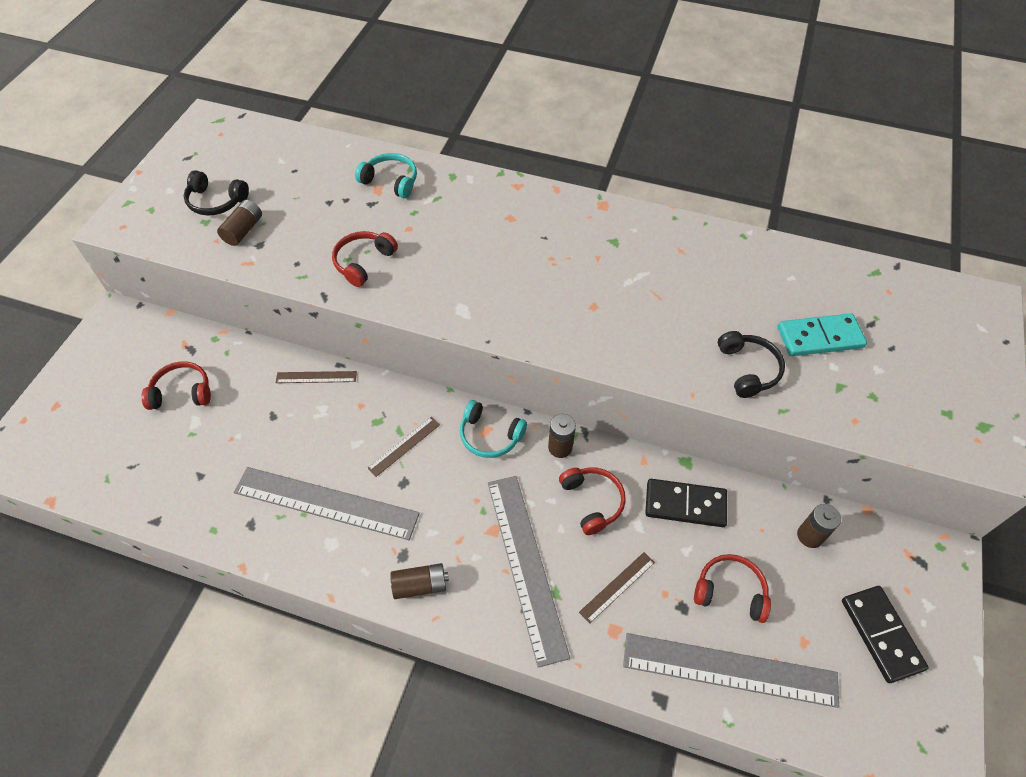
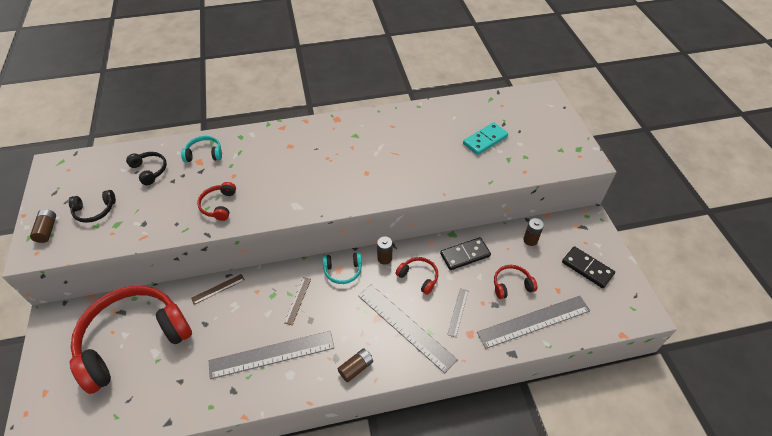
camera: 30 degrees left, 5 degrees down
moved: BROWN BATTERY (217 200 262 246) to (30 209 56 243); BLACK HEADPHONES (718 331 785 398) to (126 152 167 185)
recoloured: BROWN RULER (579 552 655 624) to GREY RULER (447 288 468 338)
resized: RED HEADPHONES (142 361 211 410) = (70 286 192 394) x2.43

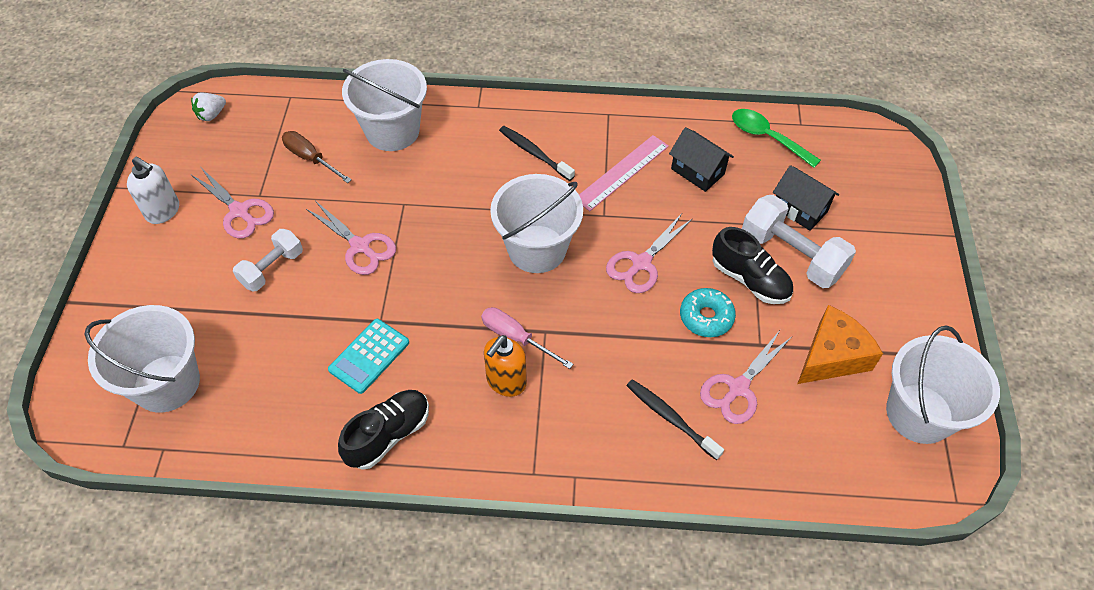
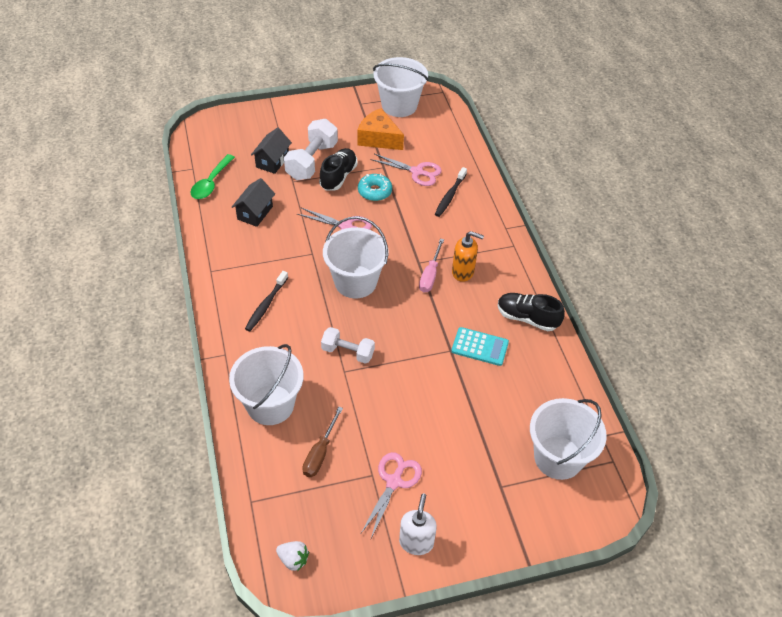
camera: 110 degrees left, 5 degrees down
removed: PINK SCISSORS (306 201 396 275); PINK RULER (579 135 669 211)
moved: WHITE DUMBBELL (233 229 303 291) to (321 327 375 364)

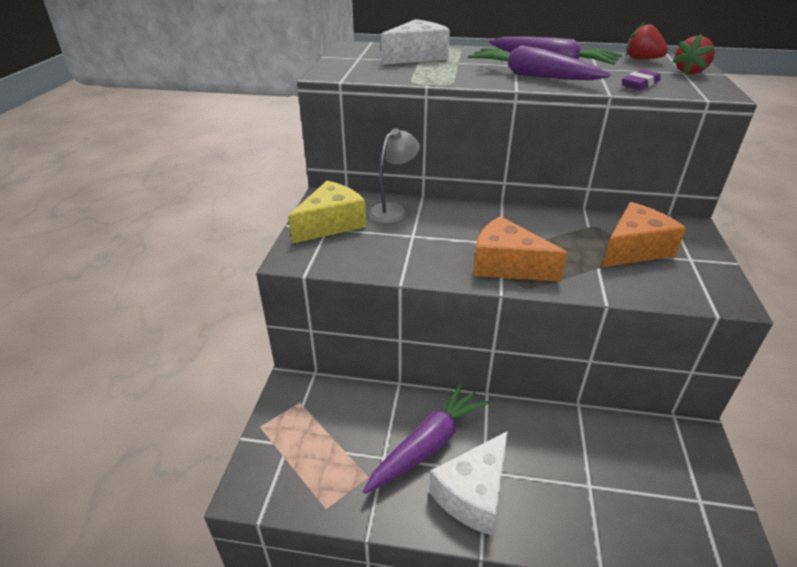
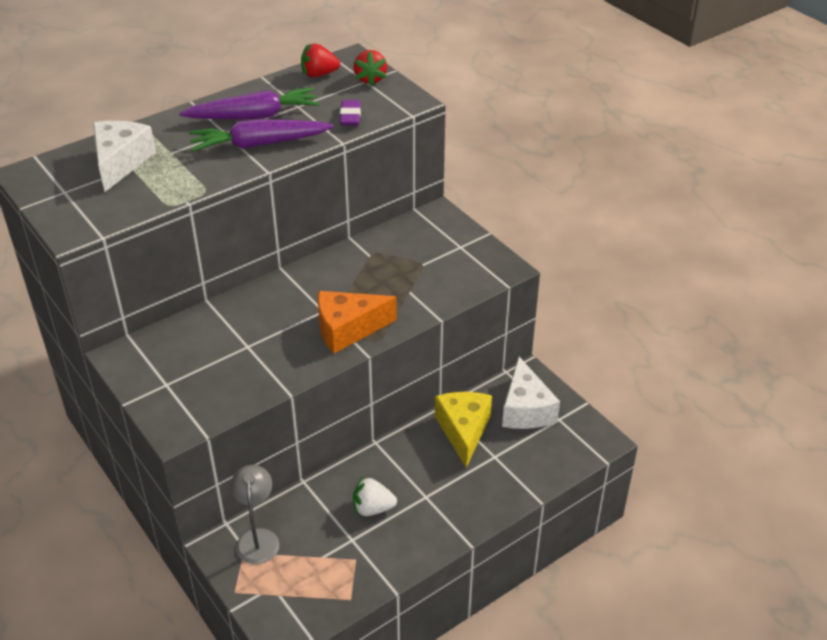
camera: 45 degrees left, 5 degrees up
removed: ORANGE CHEESE (602 202 686 267)
moved: GREY LAMP (368 128 420 224) to (231 465 279 564); YELLOW CHEESE (288 181 366 244) to (435 392 492 468); WHITE CHEESE (429 431 508 536) to (502 357 560 429)
replaced: PURPLE CARROT (363 383 489 494) to WHITE STRAWBERRY (353 477 397 516)

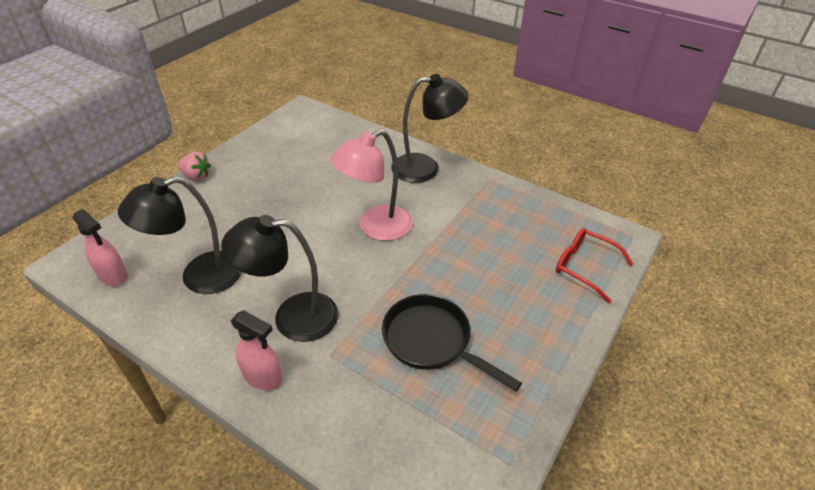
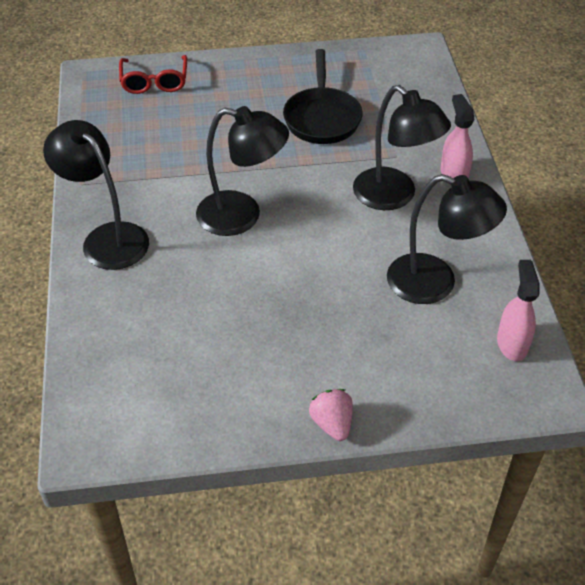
camera: 130 degrees left, 5 degrees up
recoloured: PINK LAMP (330 129 413 241) to BLACK LAMP (196 106 289 236)

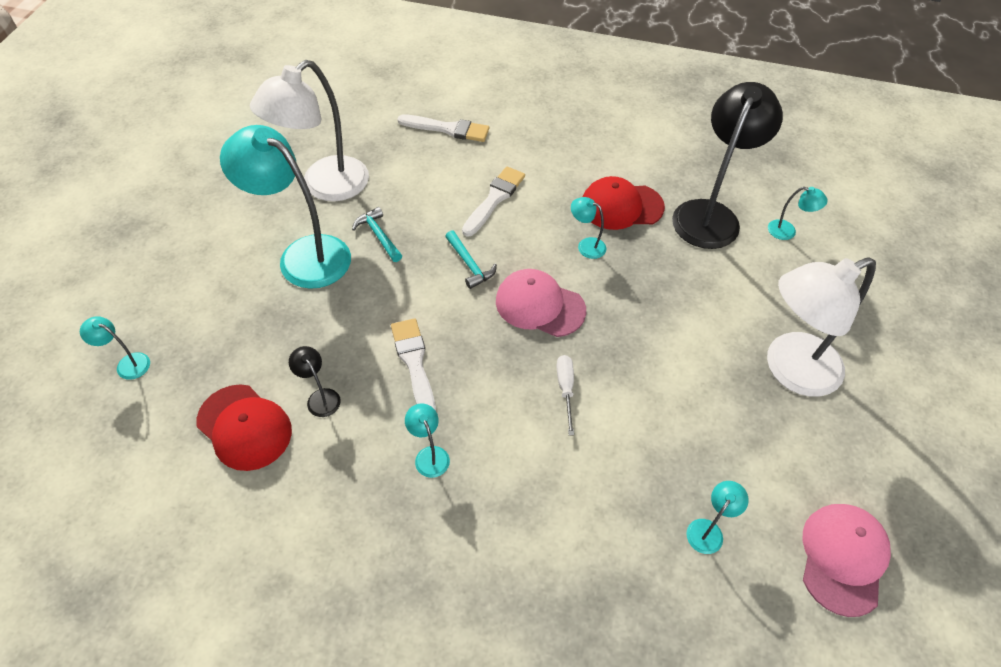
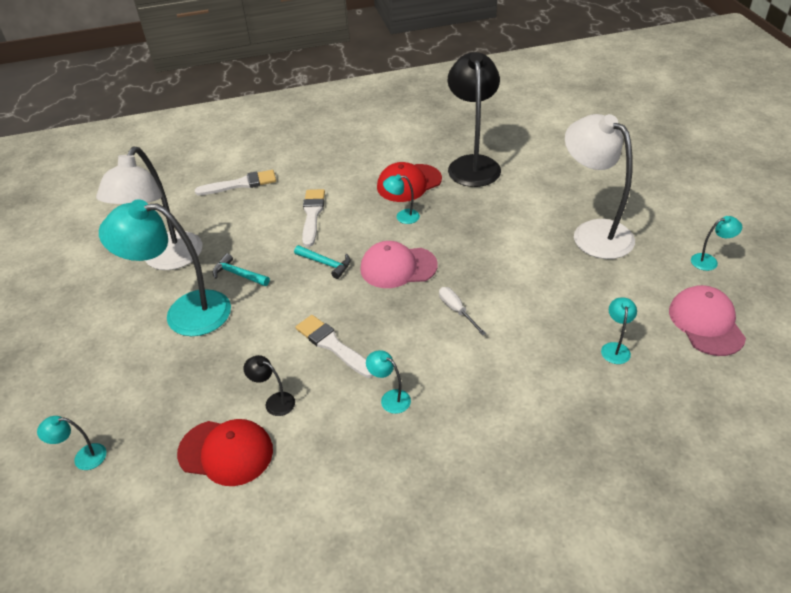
camera: 25 degrees left, 10 degrees down
moved: TURQUOISE LAMP (768 187 828 240) to (691 216 742 271)
turned: WHITE LAMP (767 257 876 397) = (565 114 635 259) 105 degrees clockwise

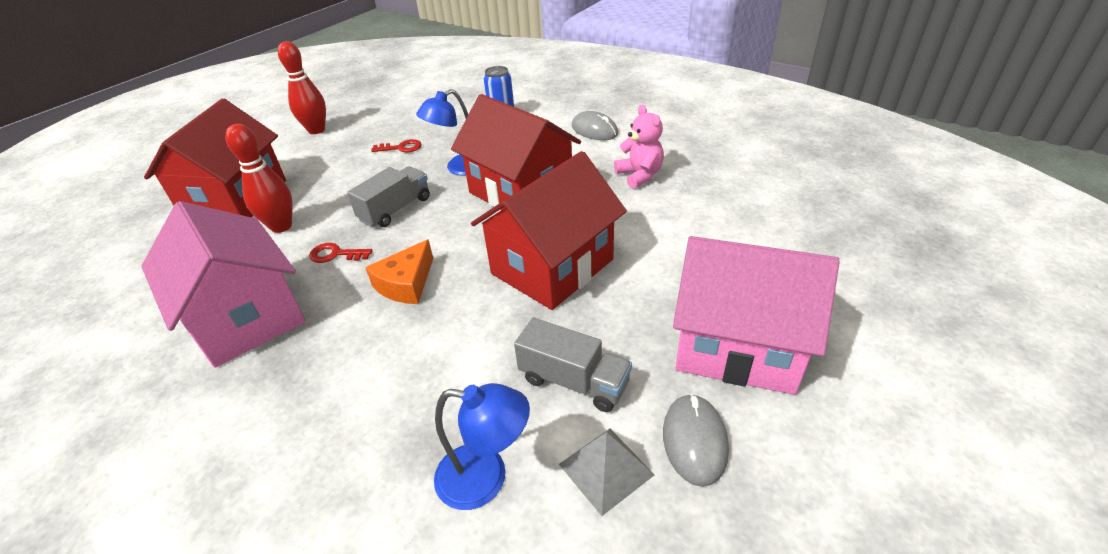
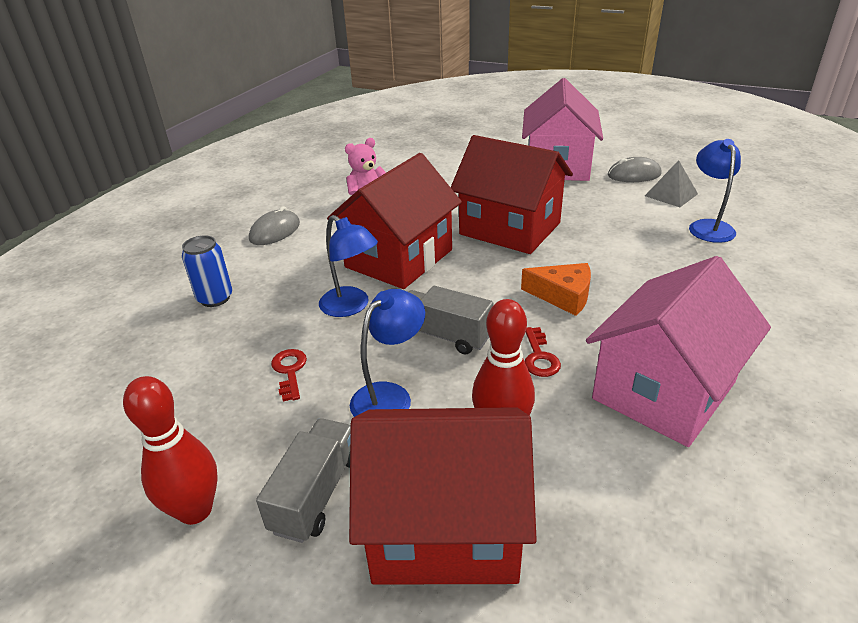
camera: 100 degrees left, 5 degrees down
added: BLUE LAMP (350 289 425 417)
moved: GREY TRUCK (514 318 632 412) to (256 418 351 543)

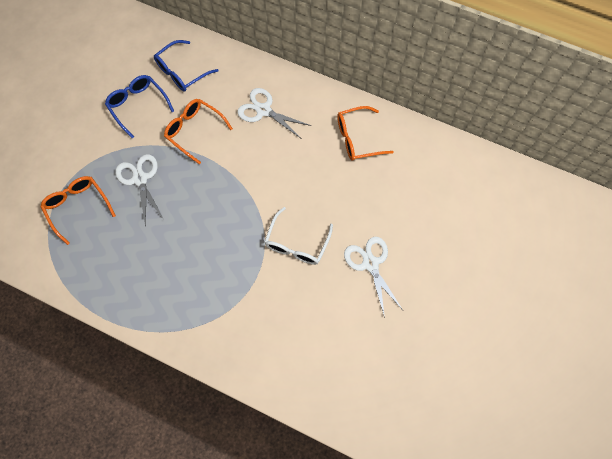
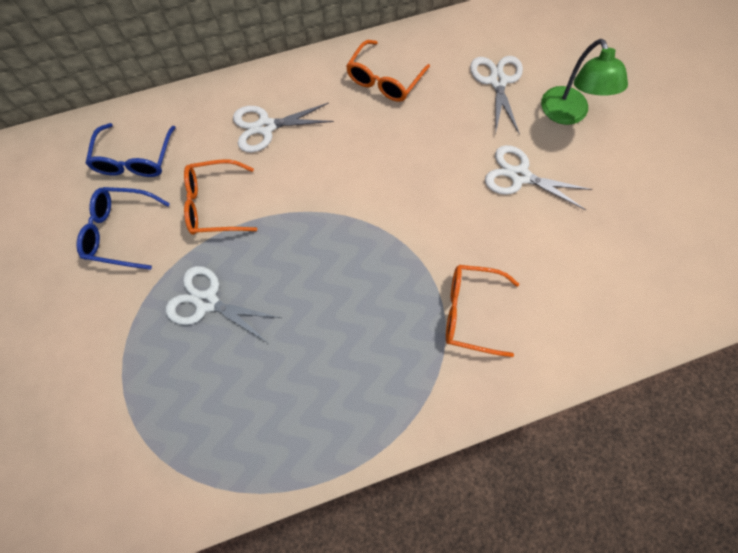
camera: 45 degrees left, 0 degrees up
removed: WHITE GLASSES (264 207 333 265)
added: WHITE SCISSORS (470 56 523 135); GREEN LAMP (541 39 628 125)
moved: ORANGE GLASSES (40 176 116 245) to (446 265 519 357)

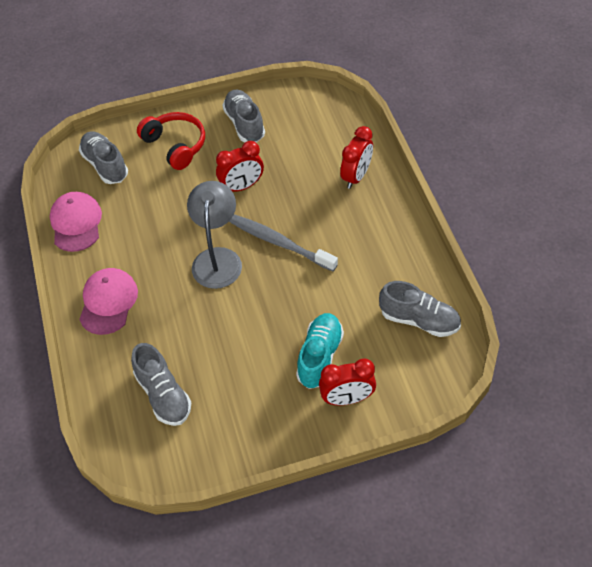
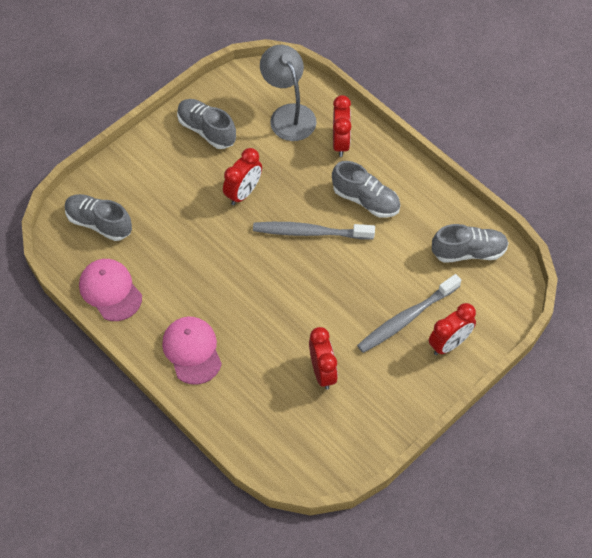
camera: 30 degrees left, 5 degrees up
removed: RED HEADPHONES (137 112 205 170)
added: RED CLOCK (309 327 338 389)
moved: GREY LAMP (187 181 242 289) to (260 45 317 141); GREY SHOE (131 343 191 426) to (332 161 400 218)
replaced: TURQUOISE SHOE (296 313 344 389) to GREY TOOTHBRUSH (357 274 461 353)

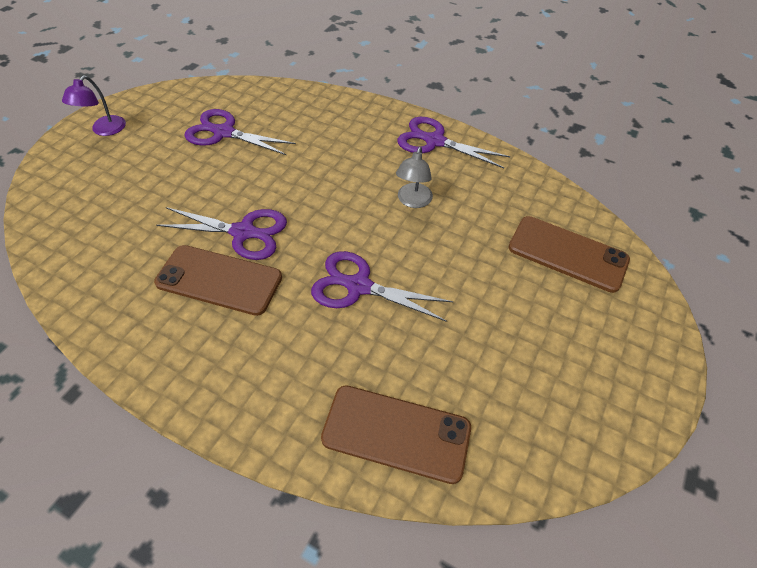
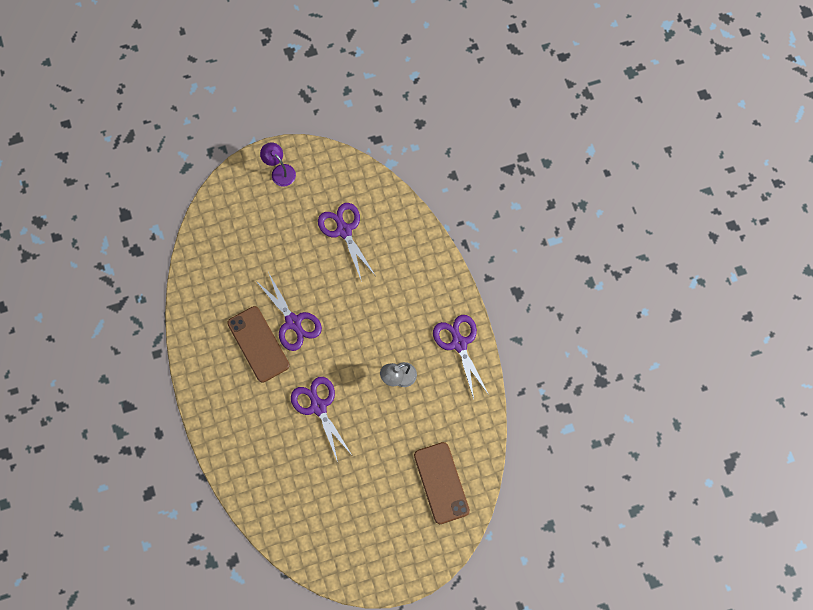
camera: 45 degrees right, 20 degrees up
removed: BROWN PHONE (321 385 471 484)
turned: PURPLE LAMP (62 76 126 136) = (260 142 296 187) 75 degrees clockwise

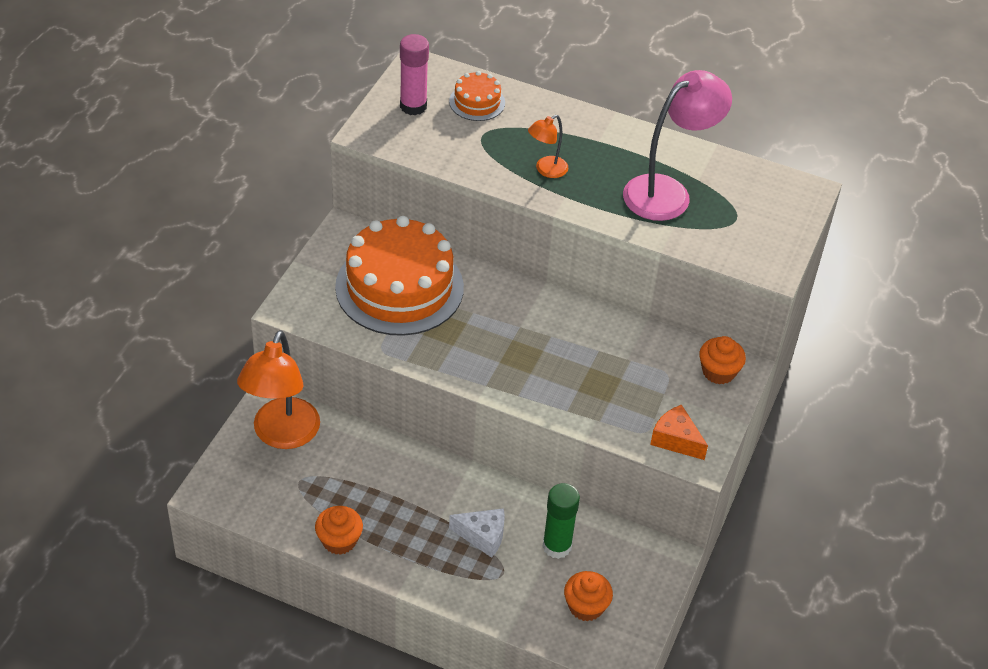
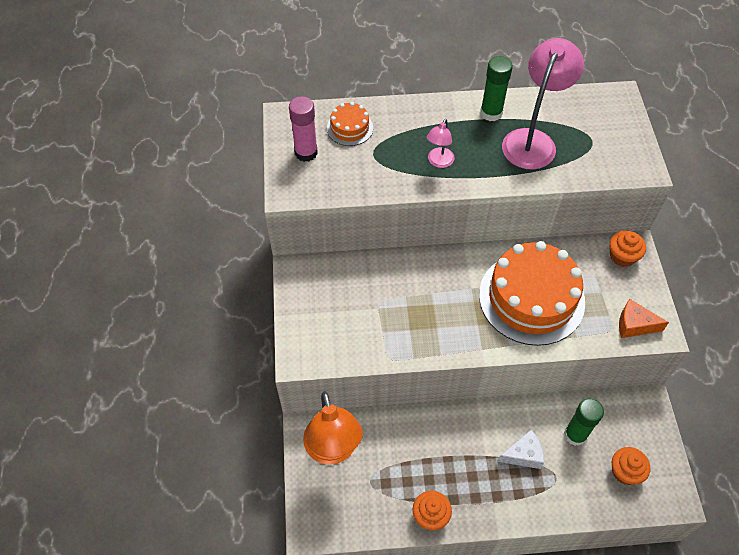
camera: 25 degrees left, 10 degrees up
added: GREEN GLUE STICK (480 56 513 121)
moved: ORANGE CAKE (335 216 464 336) to (479 241 585 346)
recoloured: ORANGE LAMP (528 115 568 178) to PINK LAMP (427 119 455 168)

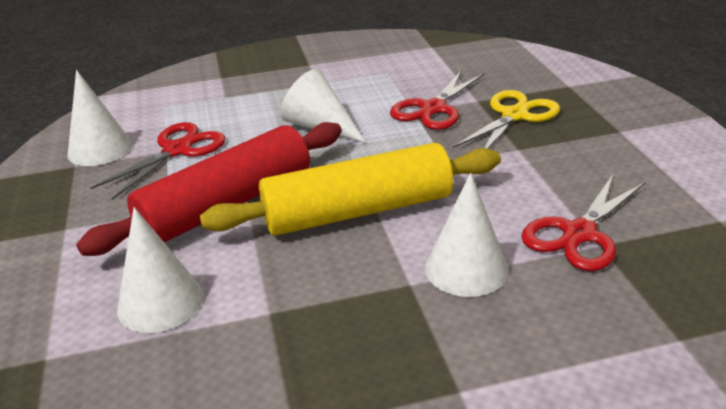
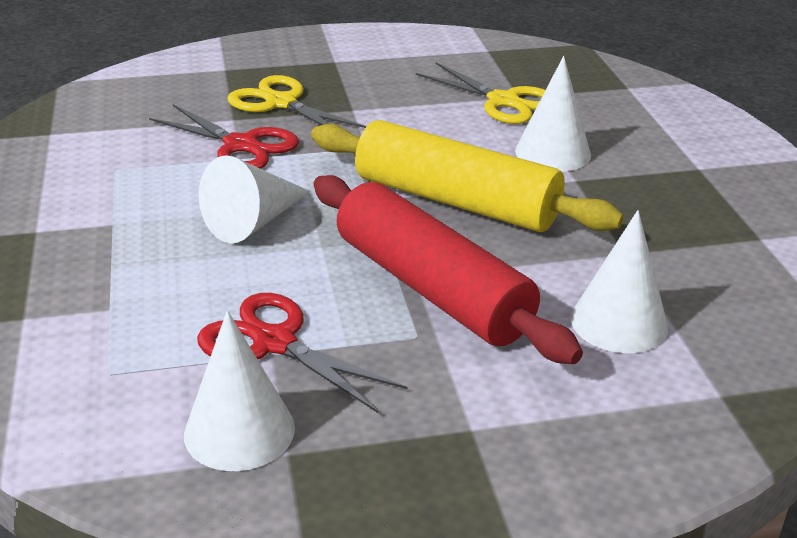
camera: 90 degrees left, 0 degrees up
recoloured: RED SCISSORS (521 174 646 271) to YELLOW SCISSORS (416 62 545 124)
turned: YELLOW ROLLING PIN (200 143 501 236) = (311 120 623 232) 45 degrees counterclockwise

